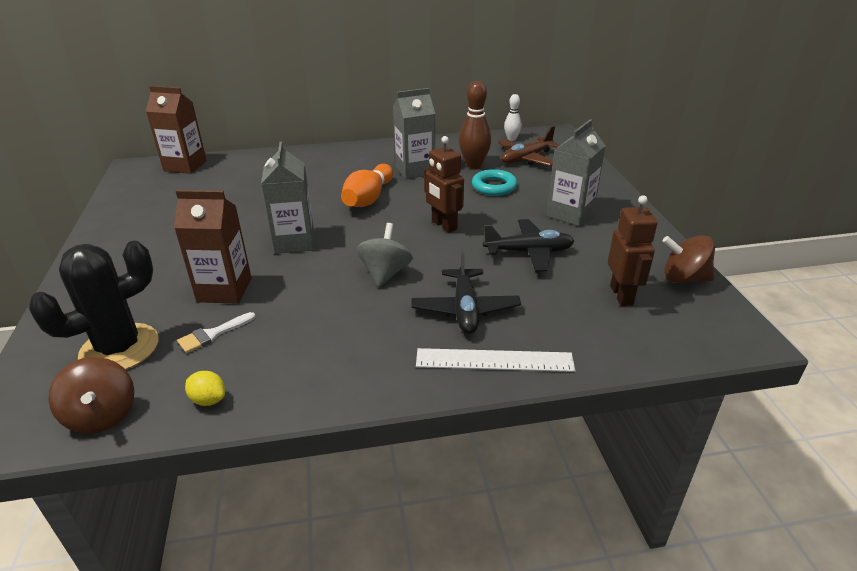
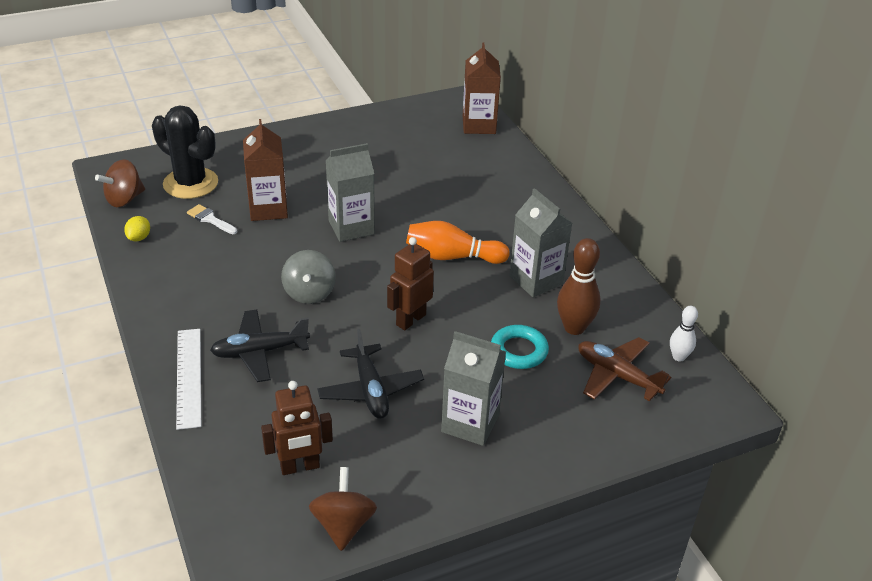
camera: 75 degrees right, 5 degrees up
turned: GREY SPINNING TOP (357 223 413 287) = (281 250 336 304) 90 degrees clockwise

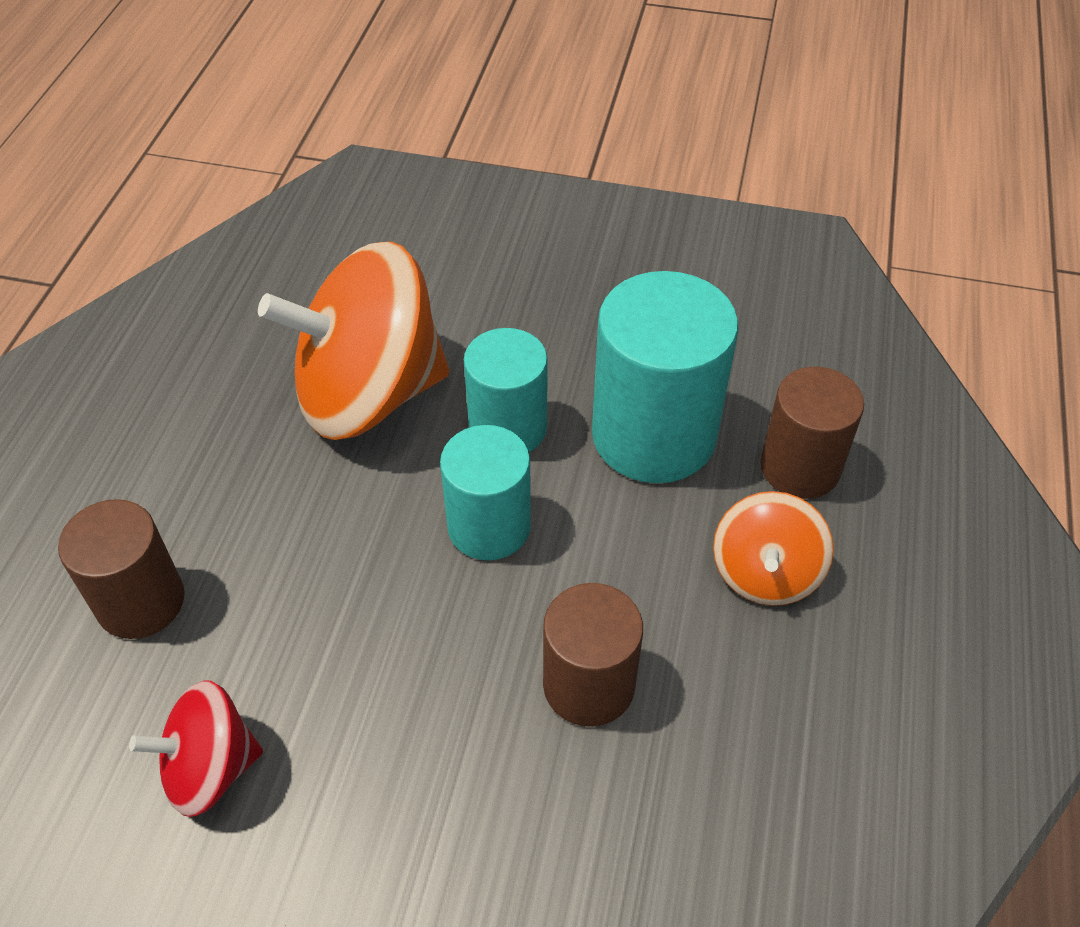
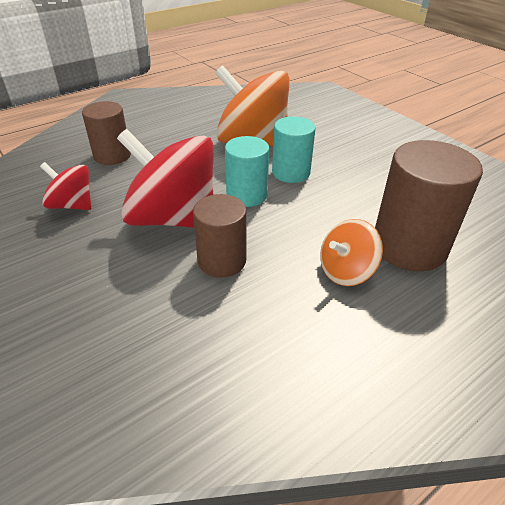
camera: 40 degrees right, 10 degrees down
removed: TURQUOISE CYLINDER (592 271 738 483)
added: RED SPINNING TOP (117 129 214 228)
resized: BROWN CYLINDER (760 367 864 499) = (375 140 483 271) x1.58

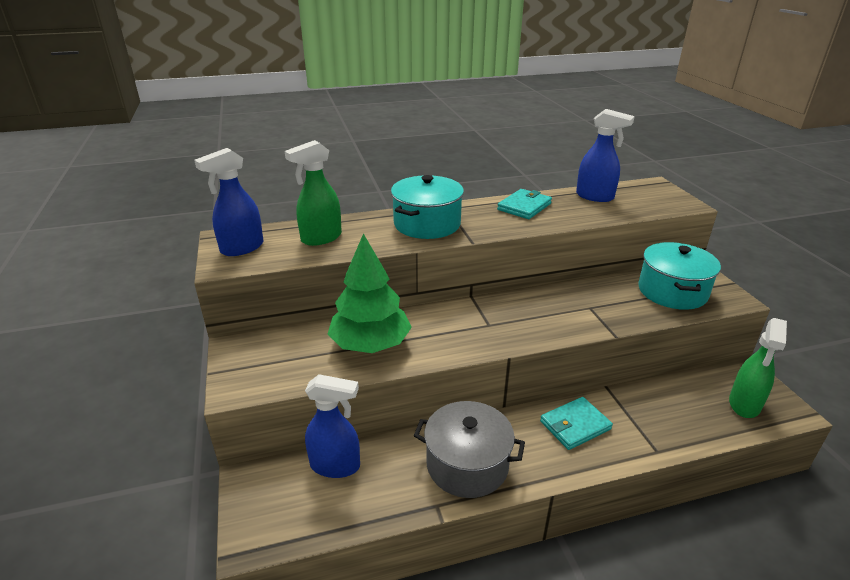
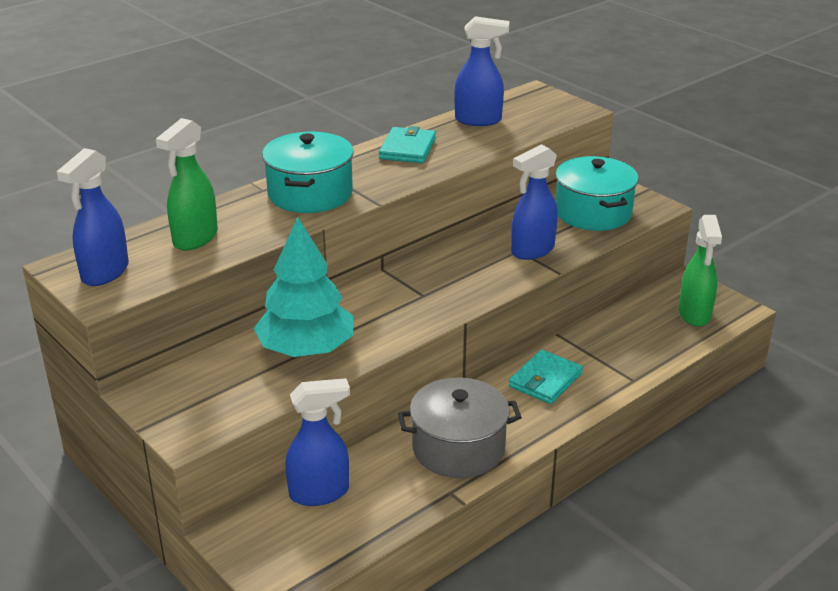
camera: 25 degrees left, 0 degrees up
added: BLUE SPRAY BOTTLE (511 144 558 260)
recoloured: GREEN TREE (328 233 412 353) to TURQUOISE TREE (254 217 353 357)

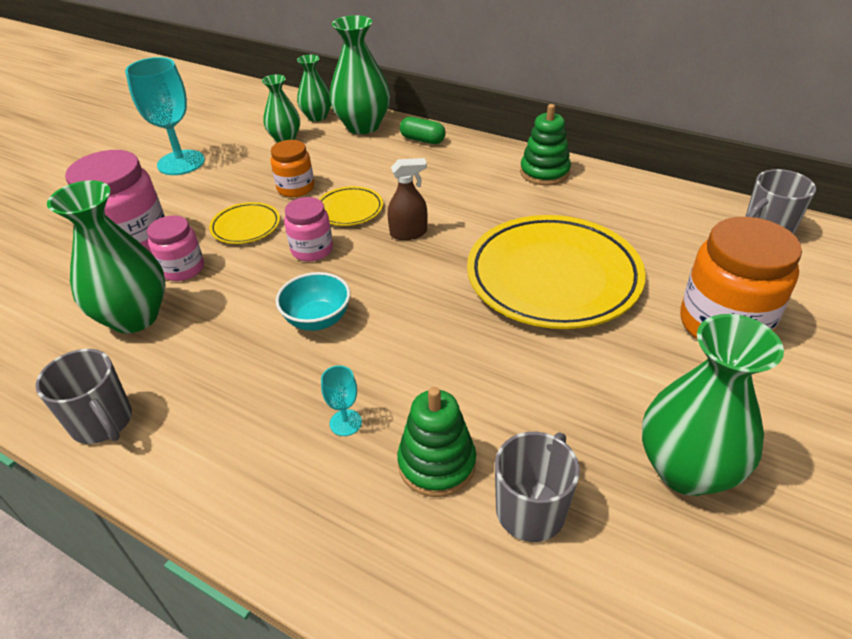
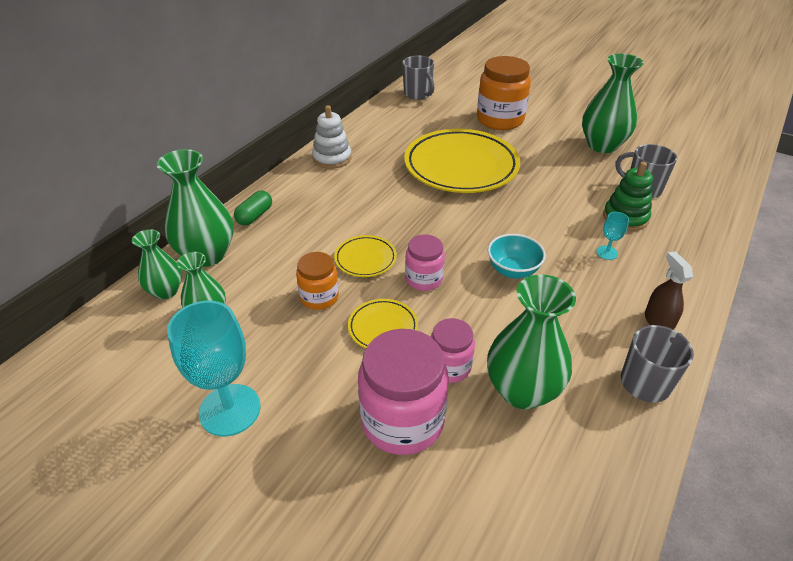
camera: 90 degrees left, 0 degrees up
moved: BROWN SPRAY BOTTLE (388 158 428 240) to (645 251 693 330)
recoloured: GREEN STACKING TOY (520 104 571 186) to WHITE STACKING TOY (312 105 352 169)

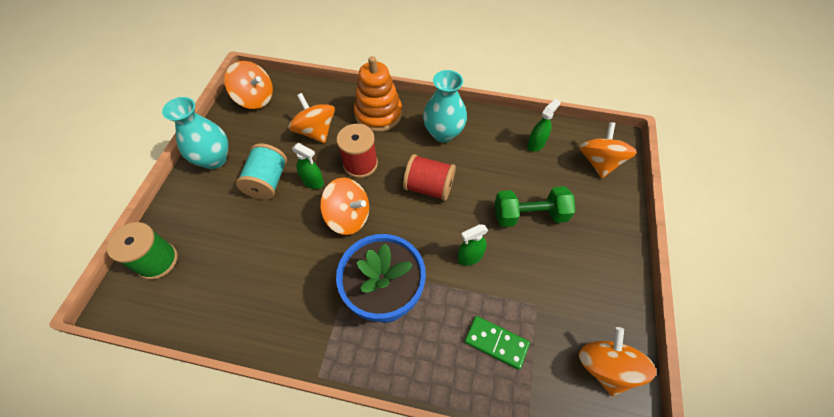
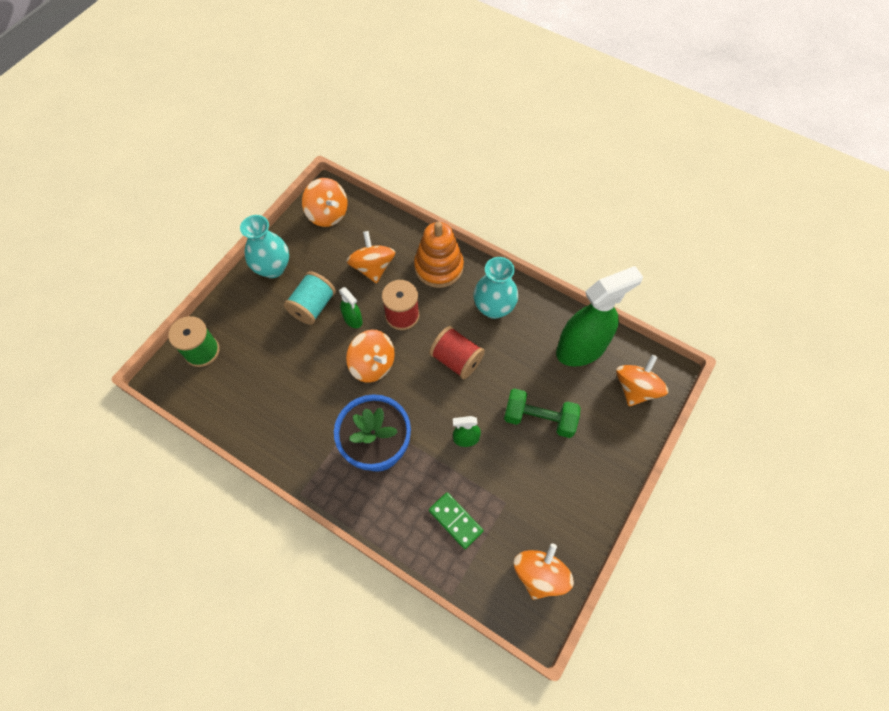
camera: 20 degrees right, 5 degrees up
resized: GREEN SPRAY BOTTLE (527 99 561 151) = (556 266 643 367) x2.25

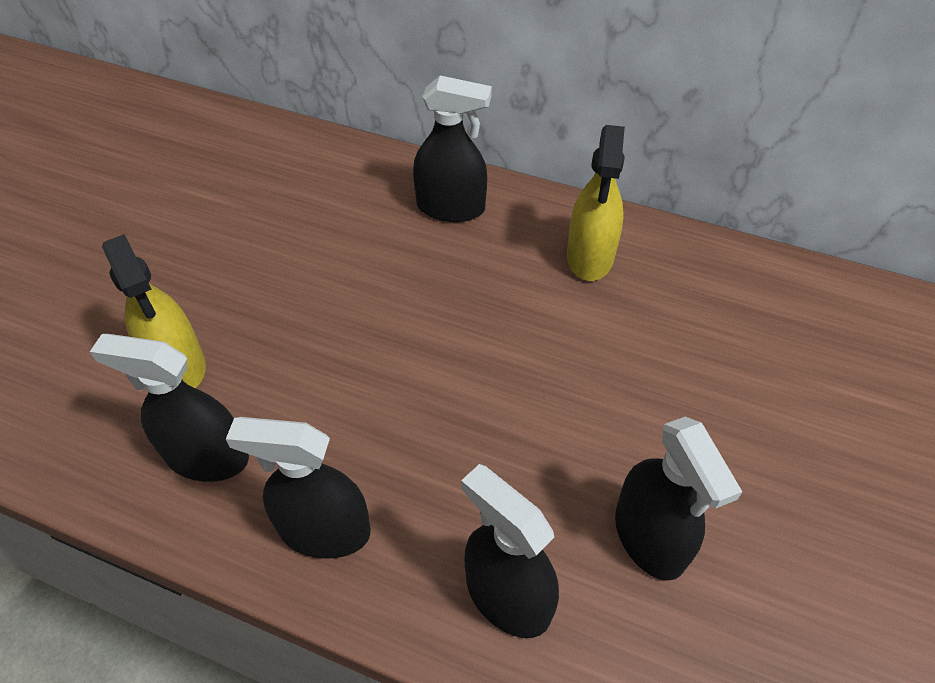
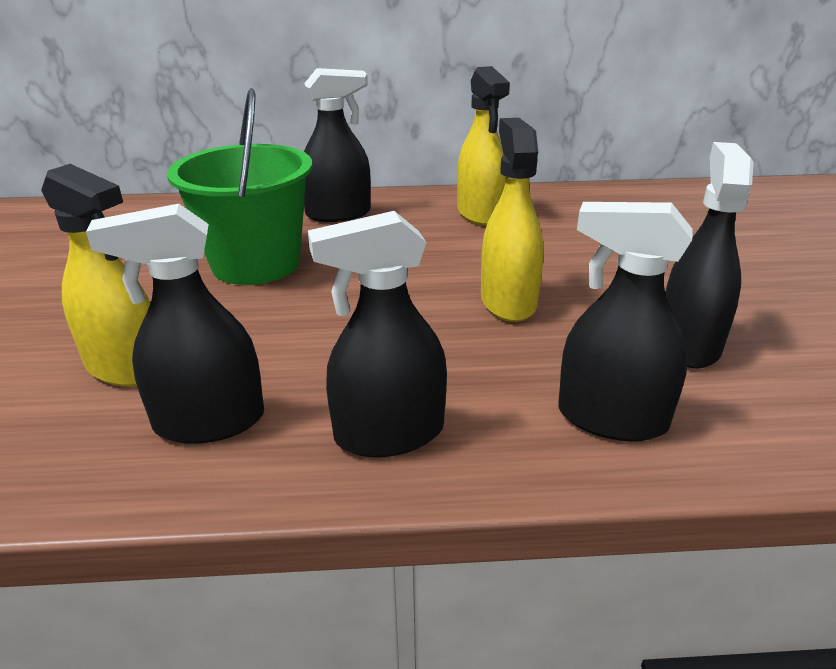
camera: 25 degrees left, 20 degrees down
added: GREEN BUCKET (167 88 312 285); YELLOW SPRAY BOTTLE (481 118 543 322)
turned: BLACK SPRAY BOTTLE (615 417 742 581) = (665 142 754 368) 120 degrees counterclockwise

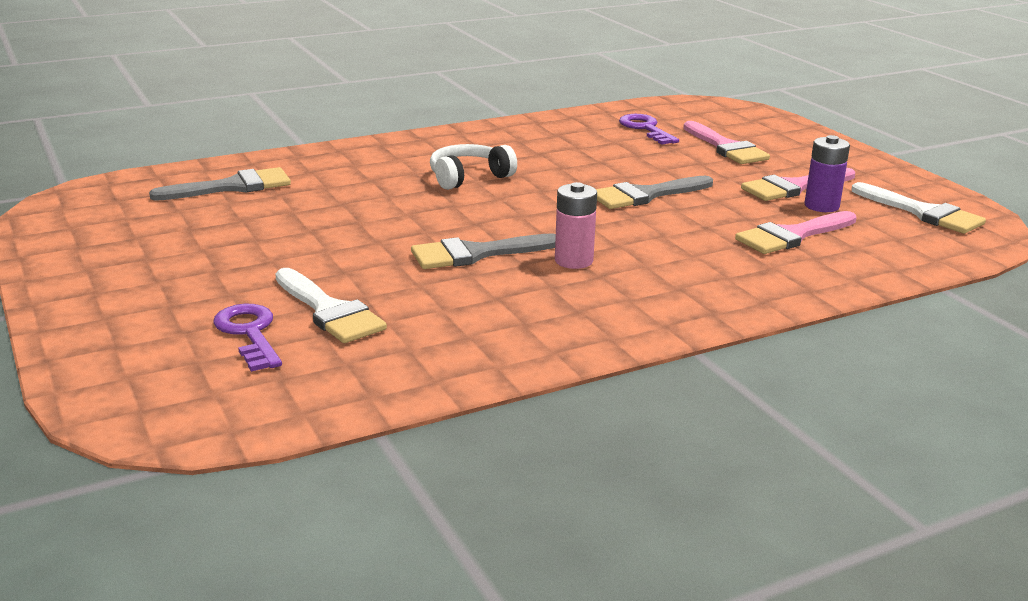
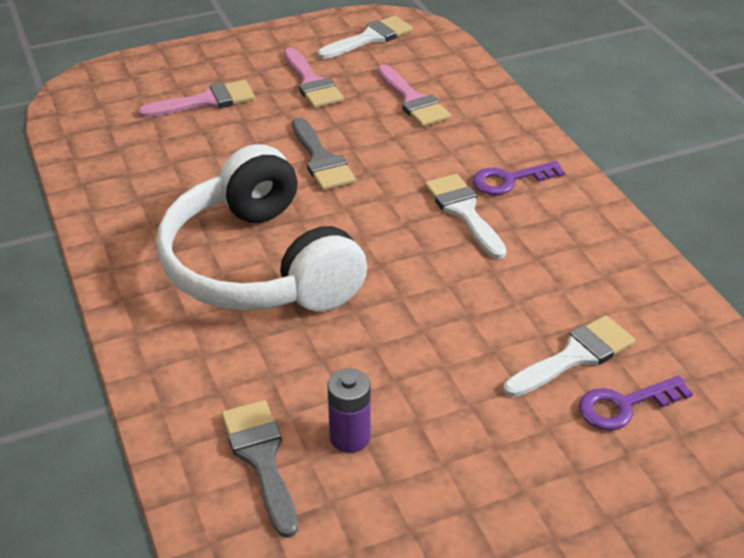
camera: 85 degrees left, 15 degrees up
removed: GREY BRUSH (411 234 556 269)
moved: PURPLE BATTERY (805 135 850 212) to (328 368 371 453); PURPLE KEY (619 114 679 145) to (472 161 565 195)
replaced: PINK BATTERY (555 182 597 269) to WHITE BRUSH (425 174 507 259)
resized: WHITE HEADPHONES (430 144 517 190) = (157 144 367 311) x2.32

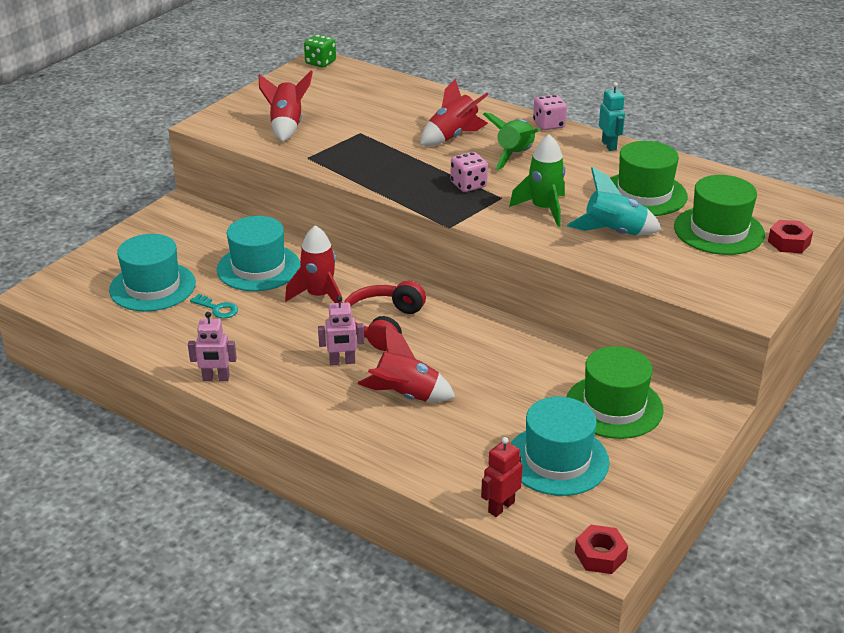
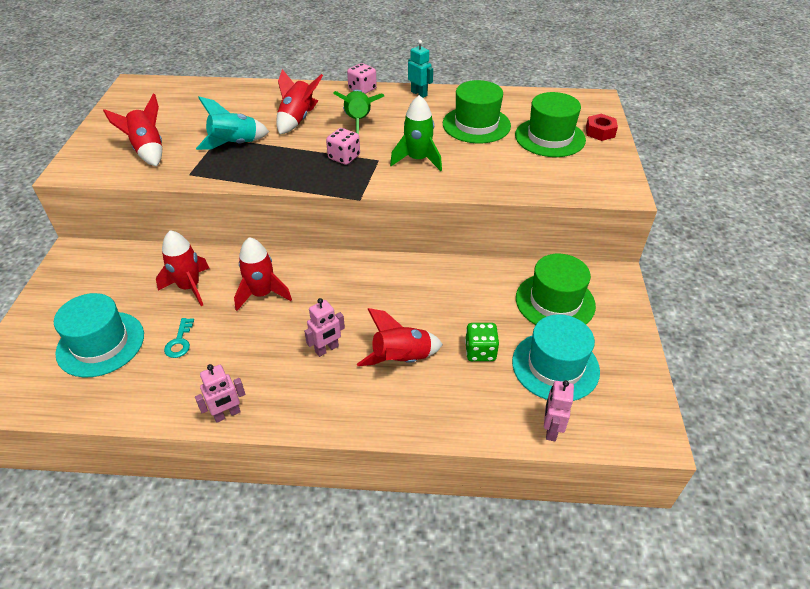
camera: 30 degrees left, 10 degrees up
removed: RED HEADPHONES (344 281 426 351); RED NUT (575 525 628 574)
moved: TURQUOISE ROCKET (567 167 661 235) to (196 96 269 150); GREEN DICE (304 34 336 67) to (465 323 499 361)
replaced: TURQUOISE HAT (217 216 300 291) to RED ROCKET (156 230 210 306)
recoloured: RED ROBOT (481 437 523 517) to PINK ROBOT (544 380 574 441)
turned: TURQUOISE KEY (190 294 238 318) = (164 318 194 358) 90 degrees clockwise

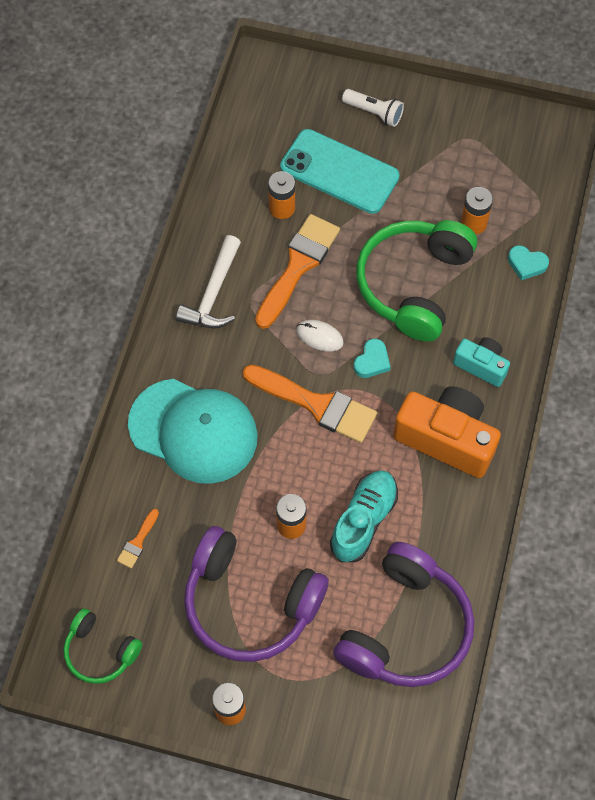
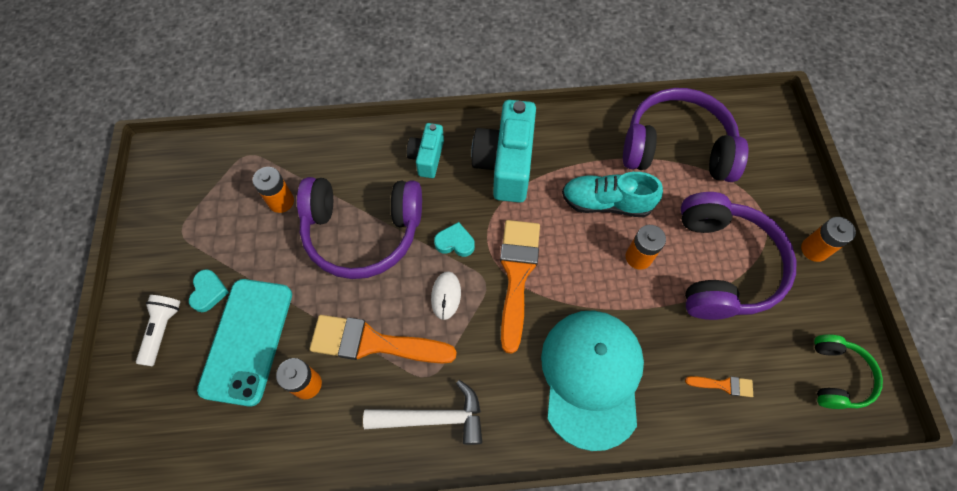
camera: 110 degrees left, 0 degrees up
moved: TURQUOISE HEART (508 245 549 280) to (189 269 229 312)
recoloured: GREEN HEADPHONES (356 220 477 342) to PURPLE HEADPHONES (297 177 422 279); ORANGE CAMERA (393 386 501 478) to TURQUOISE CAMERA (471 100 536 203)

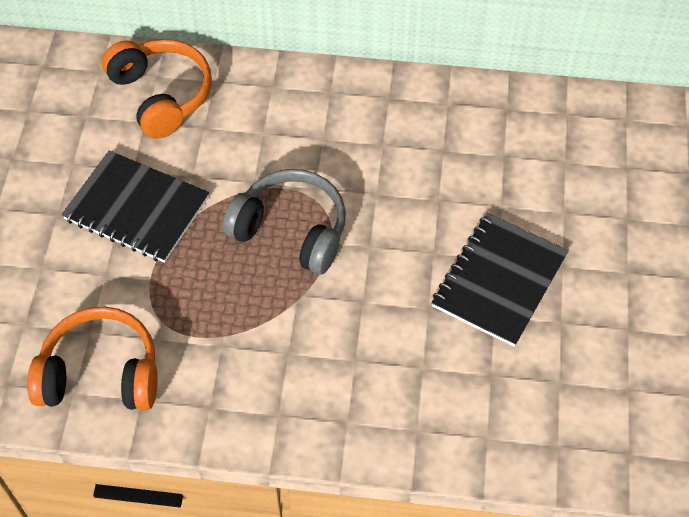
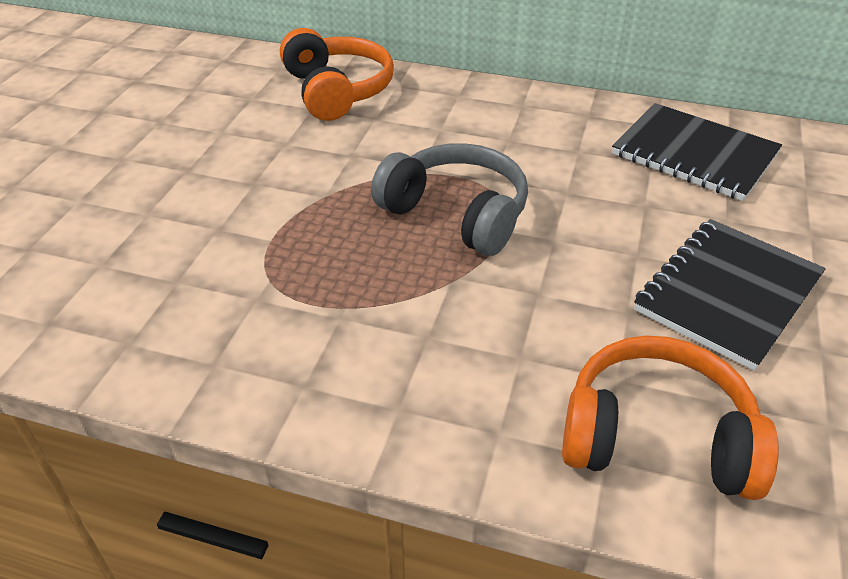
camera: 10 degrees right, 15 degrees down
moved: ORANGE HEADPHONES (27 307 158 410) to (562 336 779 500); BLACK NOTEBOOK (61 151 209 263) to (612 103 782 201)

